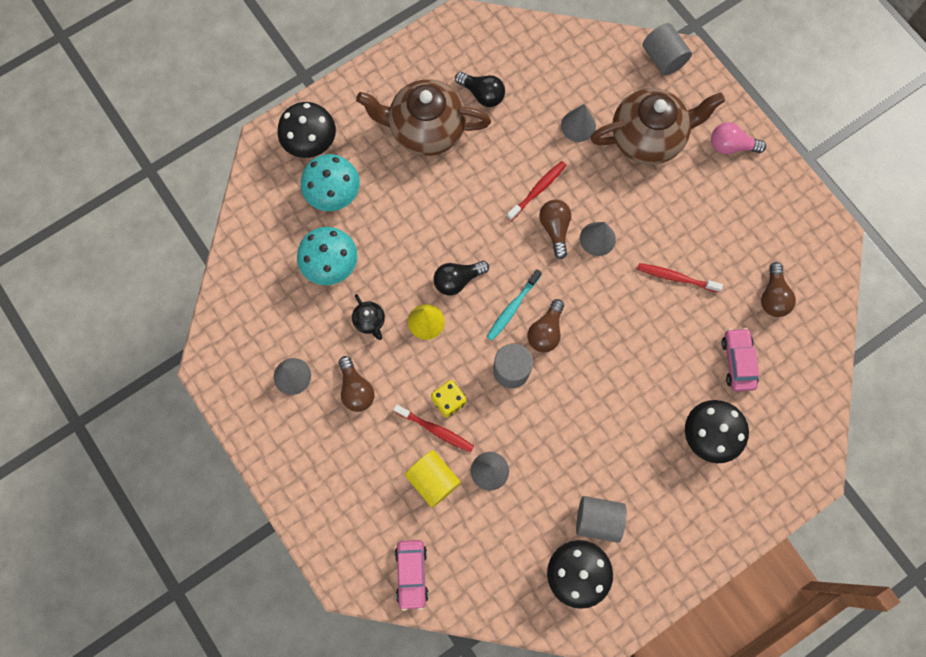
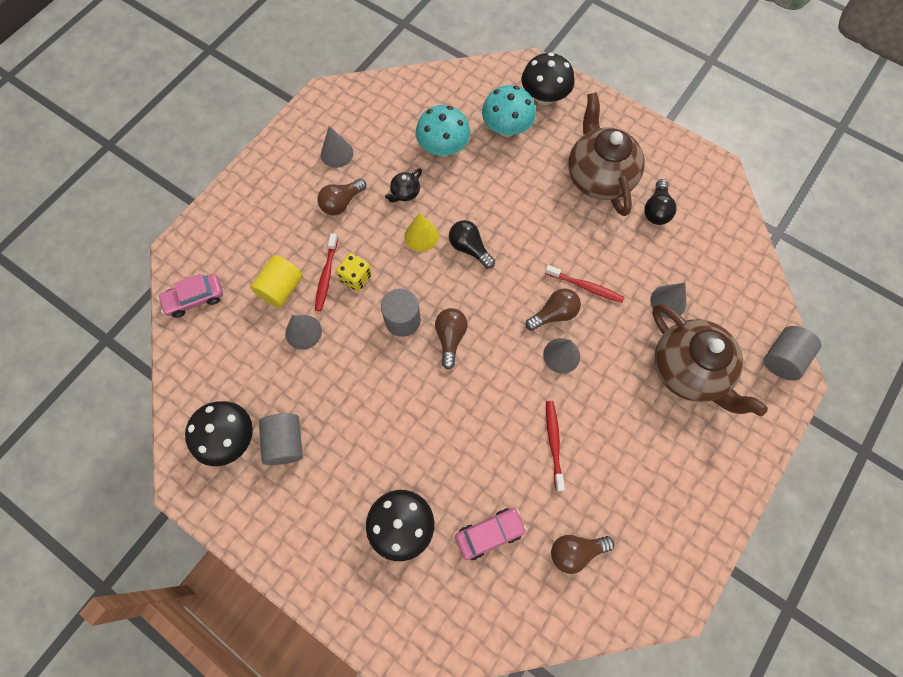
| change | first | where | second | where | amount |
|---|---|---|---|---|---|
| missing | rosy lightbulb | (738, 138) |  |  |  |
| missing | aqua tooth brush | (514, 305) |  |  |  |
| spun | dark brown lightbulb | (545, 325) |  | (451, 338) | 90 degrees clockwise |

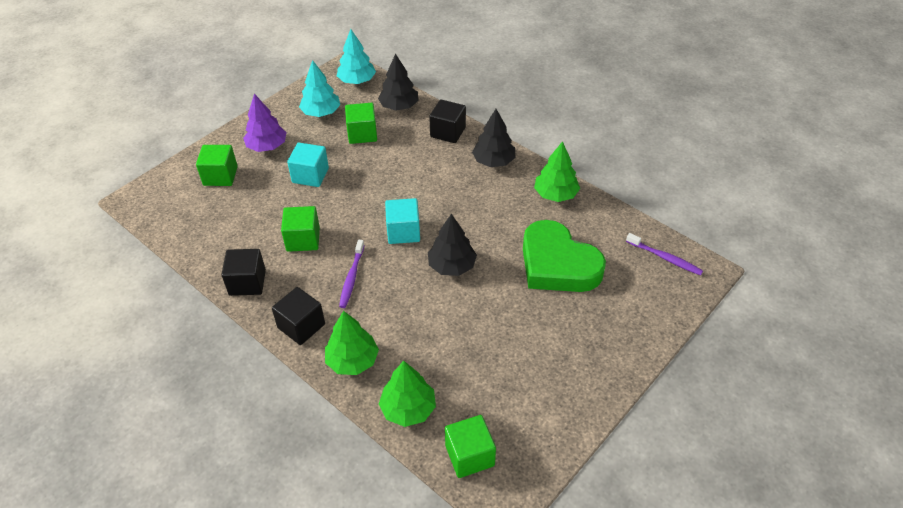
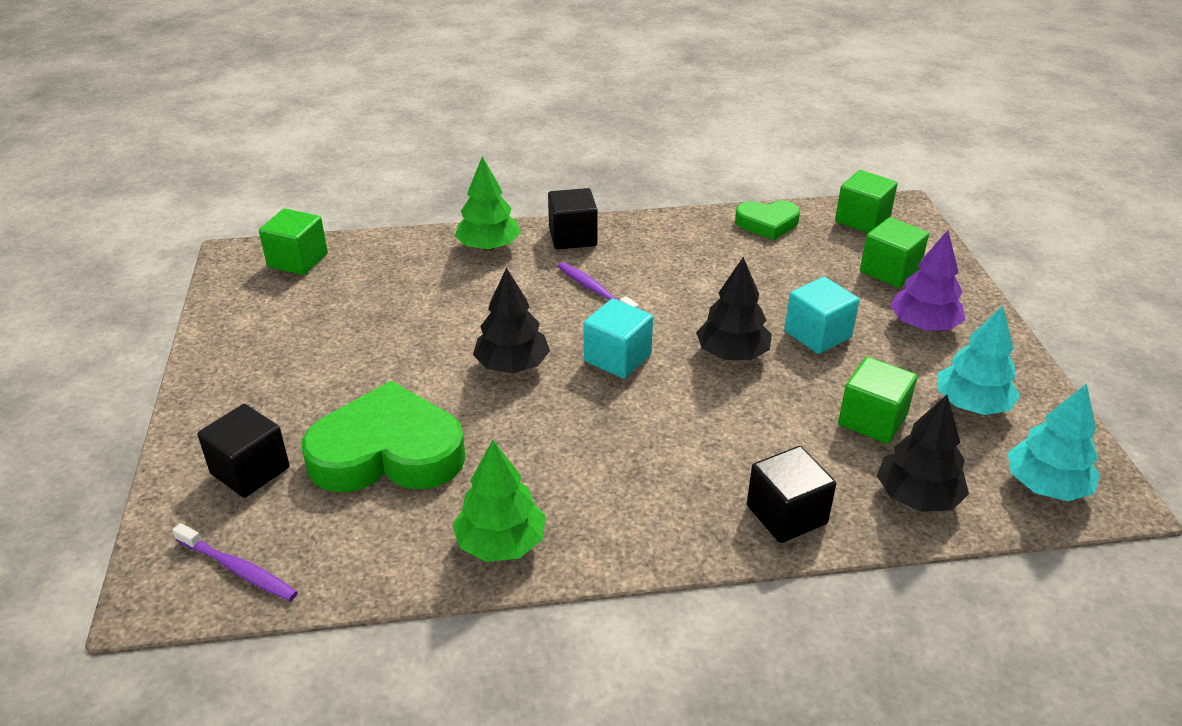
| change | first | where | second | where | amount |
|---|---|---|---|---|---|
| relocated | ebony tree | (494, 138) |  | (734, 308) |  |
| relocated | emerald cube | (300, 229) |  | (866, 201) |  |
| spun | violet tooth brush | (664, 254) |  | (235, 562) | 135 degrees counterclockwise |
| relocated | ebony cube | (243, 272) |  | (243, 451) |  |
| missing | emerald tree | (407, 394) |  |  |  |
| appeared |  |  | emerald heart shape | (767, 220) |  |

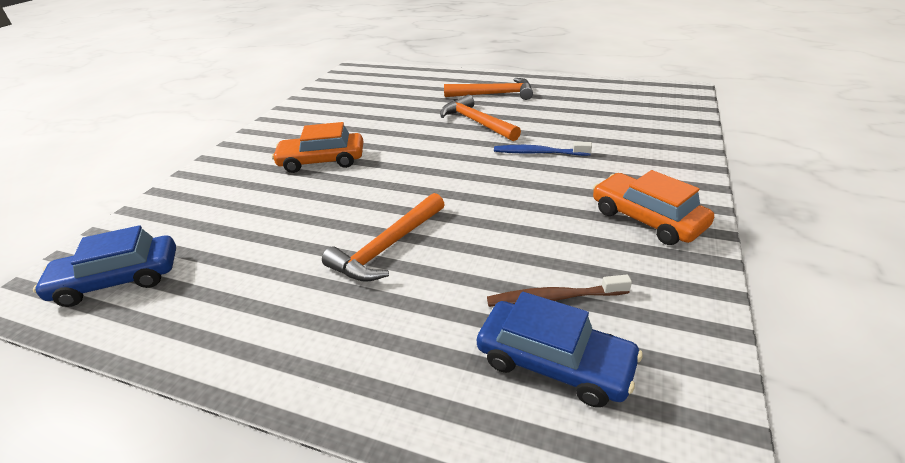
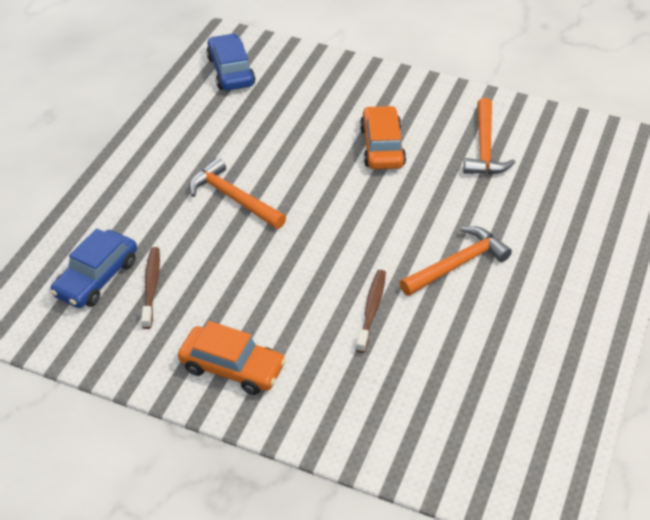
| change | first | where | second | where | amount |
|---|---|---|---|---|---|
| relocated | orange-coloured carpenter's hammer | (488, 89) |  | (489, 136) |  |
| colour | blue tooth brush | (543, 149) | dark brown tooth brush | (371, 311) |  |
| spun | orange-coloured toy car | (653, 207) |  | (232, 358) | 60 degrees clockwise |

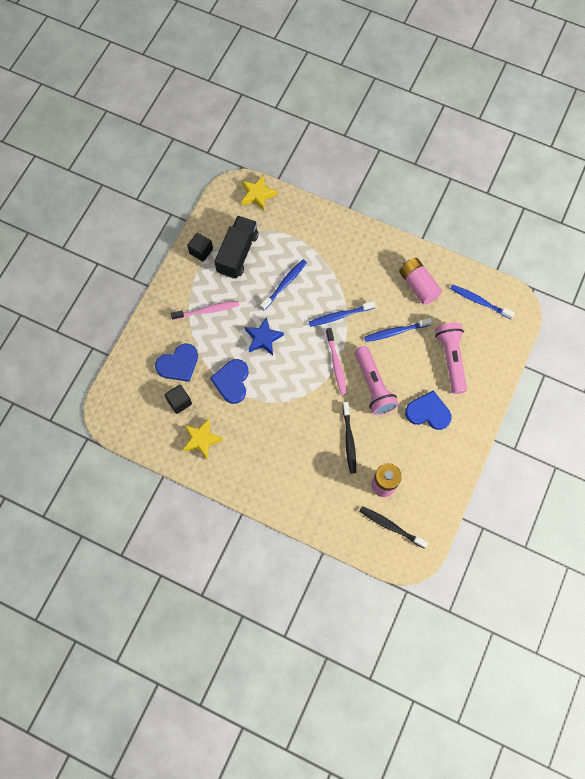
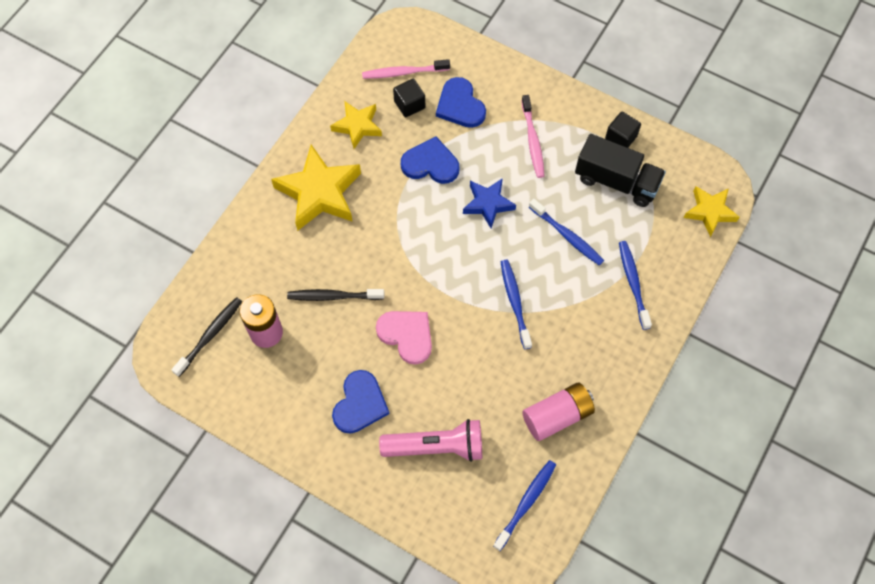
| change | first | where | second | where | amount |
|---|---|---|---|---|---|
| relocated | blue tooth brush | (398, 330) |  | (635, 285) |  |
| relocated | rosy tooth brush | (336, 361) |  | (406, 69) |  |
| exchanged | rosy pocket torch | (377, 380) | rosy heart shape | (404, 338) |  |
| appeared |  |  | yellow star | (316, 188) |  |

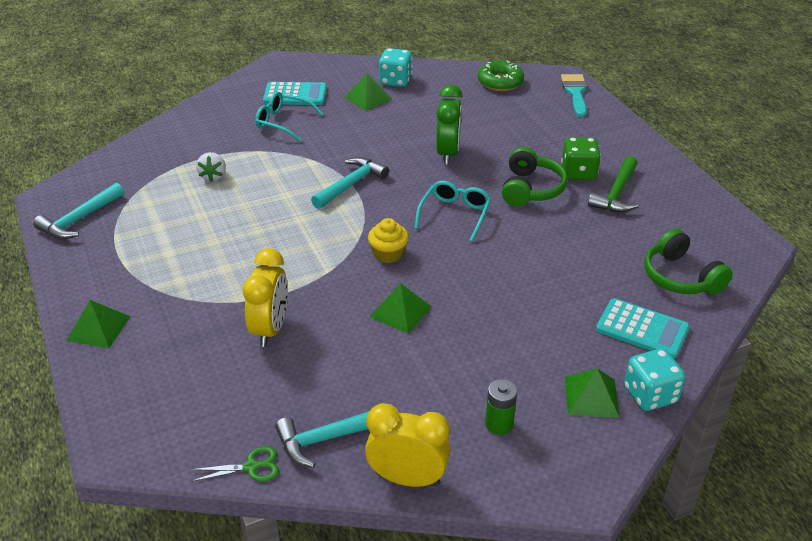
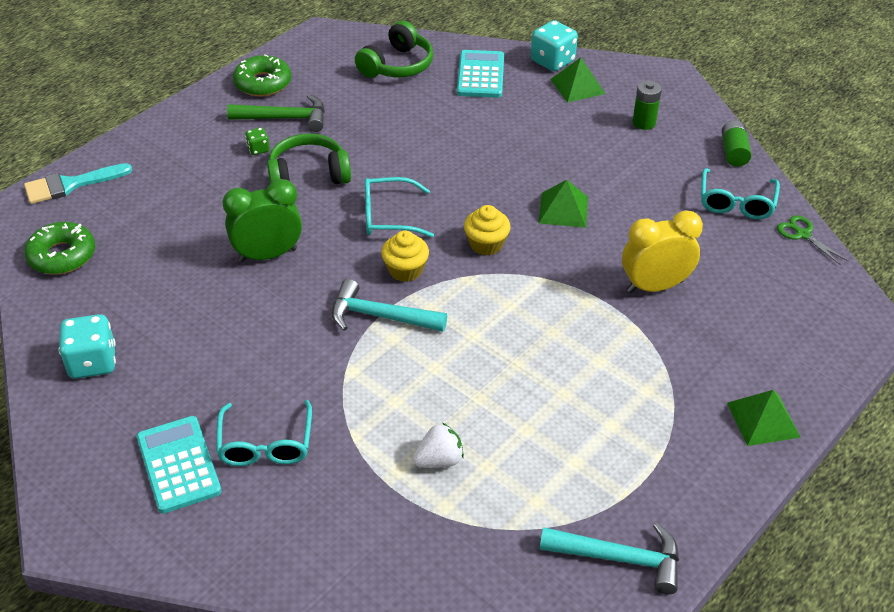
| change | first | where | second | where | amount |
|---|---|---|---|---|---|
| missing | emerald pyramid | (368, 92) |  |  |  |
| size | emerald dice | (581, 158) |  | (257, 141) | x0.51 |
| exchanged | yellow clock | (408, 445) | emerald power cell | (736, 143) |  |
| exchanged | aqua carpenter's hammer | (334, 436) | aqua spectacles | (740, 194) |  |
| appeared |  |  | emerald doughnut | (262, 76) |  |
| appeared |  |  | yellow cupcake | (405, 256) |  |

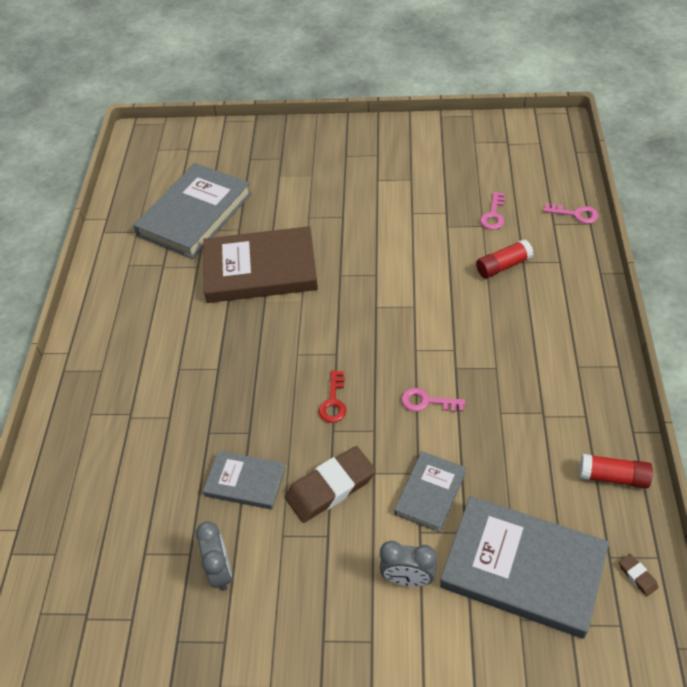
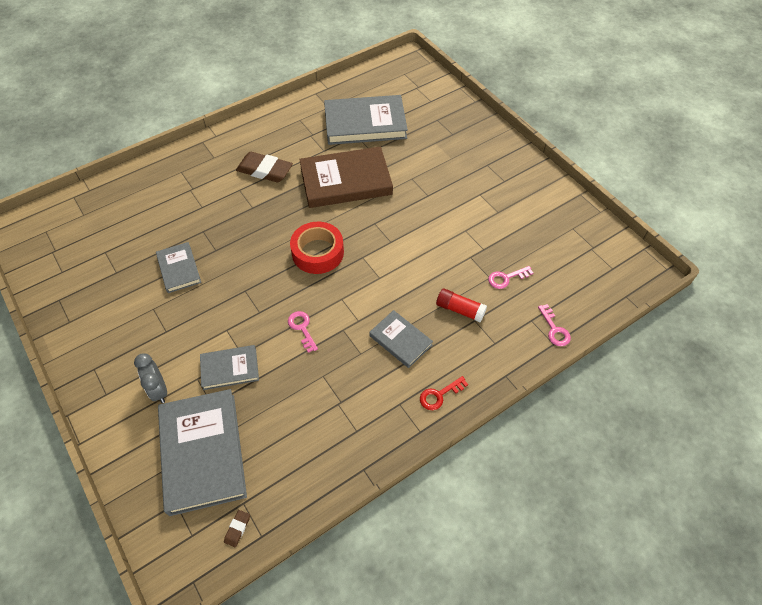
| change | first | where | second | where | amount |
|---|---|---|---|---|---|
| spun | dark brown hardback | (260, 264) |  | (346, 177) | 60 degrees counterclockwise |
| relocated | crimson key | (332, 396) |  | (444, 393) |  |
| relocated | dark brown gum eraser | (330, 484) |  | (264, 167) |  |
| missing | crimson glue | (616, 471) |  |  |  |
| missing | ash-grey clock | (214, 556) |  |  |  |
| appeared |  |  | crimson sticky tape | (317, 248) |  |
| appeared |  |  | ash-grey hardback | (401, 339) |  |

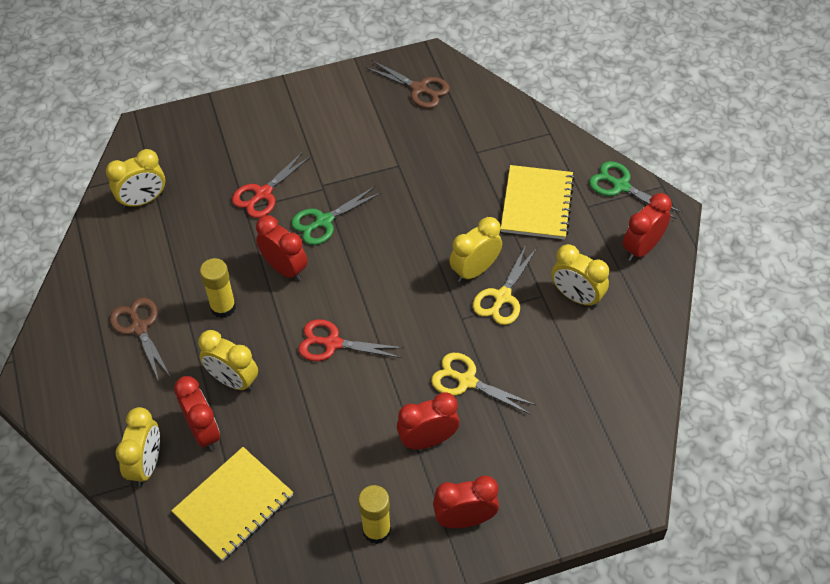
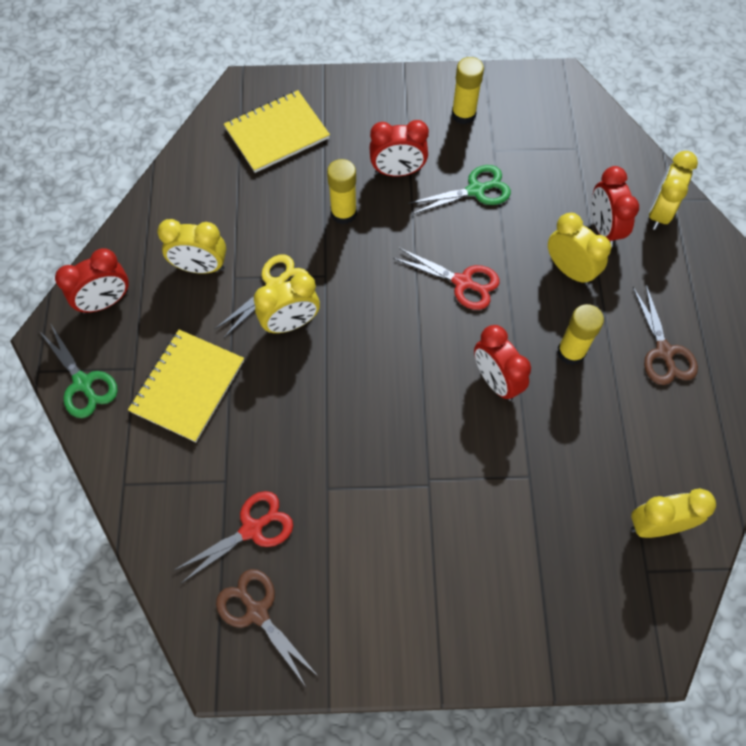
| change | first | where | second | where | amount |
|---|---|---|---|---|---|
| relocated | crimson pair of scissors | (271, 185) |  | (233, 537) |  |
| relocated | emerald pair of scissors | (336, 215) |  | (459, 189) |  |
| spun | yellow clock | (580, 276) |  | (191, 246) | 135 degrees clockwise |
| exchanged | yellow pair of scissors | (483, 384) | yellow glue | (342, 191) |  |
| relocated | yellow exercise book | (232, 504) |  | (277, 131) |  |
| missing | crimson clock | (466, 501) |  |  |  |

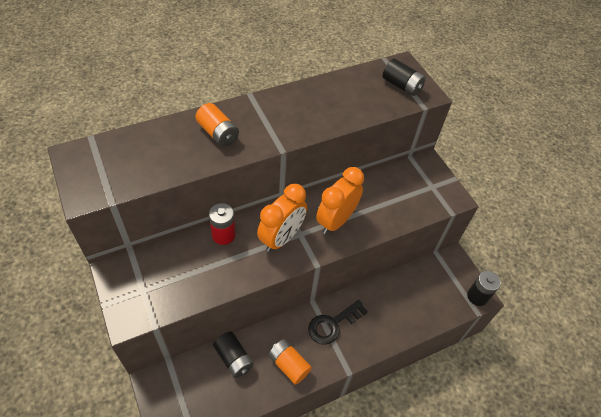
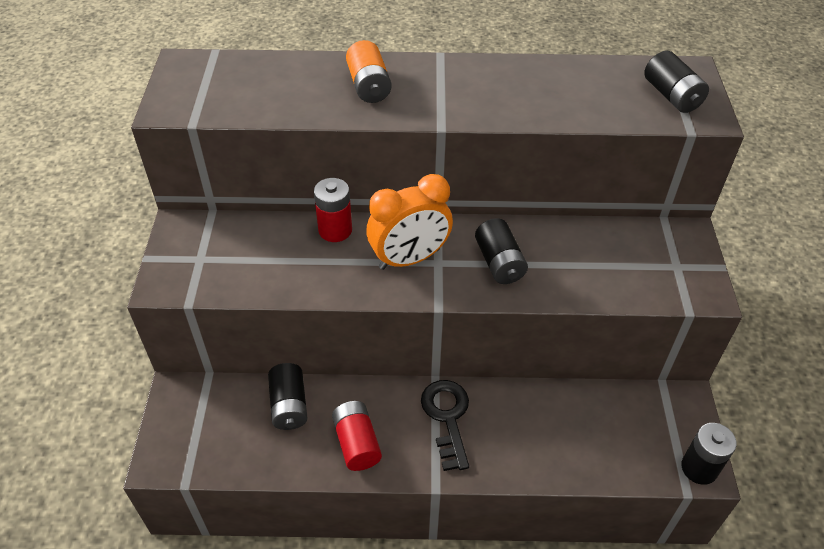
| change | first | where | second | where | amount |
|---|---|---|---|---|---|
| exchanged | orange-coloured clock | (340, 200) | ebony power cell | (501, 251) |  |
| spun | ebony key | (338, 322) |  | (445, 425) | 90 degrees clockwise |
| colour | orange-coloured power cell | (290, 362) | crimson power cell | (357, 436) |  |

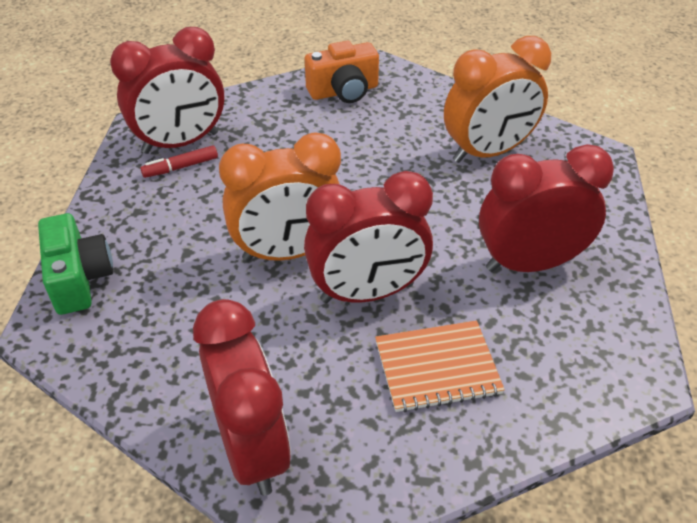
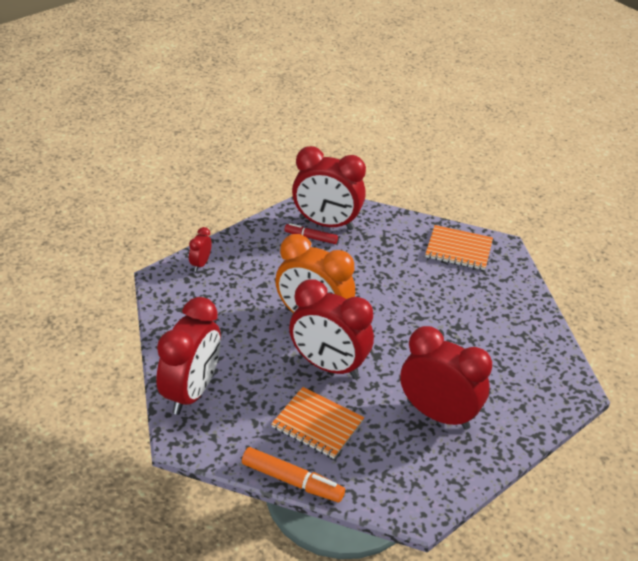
| change | first | where | second | where | amount |
|---|---|---|---|---|---|
| missing | orange-coloured clock | (497, 99) |  |  |  |
| exchanged | orange-coloured compact camera | (342, 72) | orange-coloured exercise book | (459, 247) |  |
| exchanged | emerald compact camera | (75, 264) | crimson clock | (200, 249) |  |
| appeared |  |  | orange-coloured marker | (293, 474) |  |

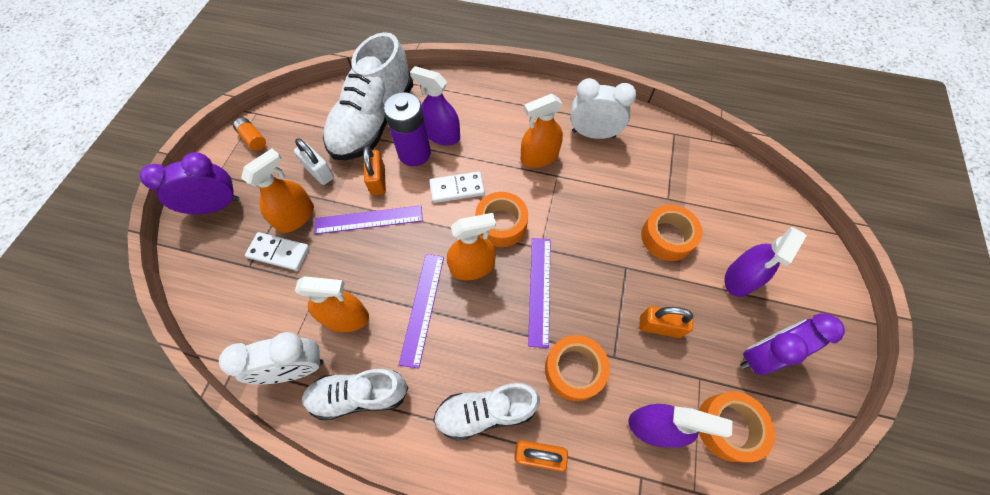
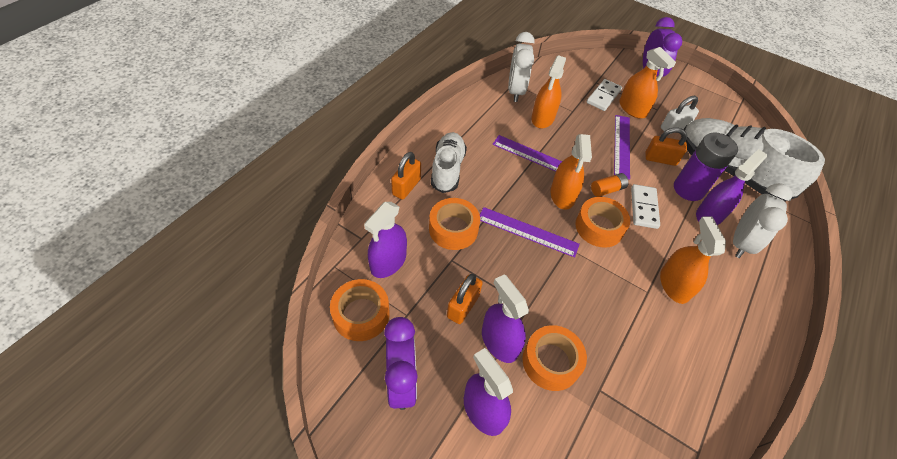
| change | first | where | second | where | amount |
|---|---|---|---|---|---|
| relocated | white clock | (603, 108) |  | (762, 220) |  |
| relocated | orange-coloured power cell | (249, 134) |  | (609, 185) |  |
| missing | white sneaker | (355, 394) |  |  |  |
| appeared |  |  | violet spray bottle | (505, 318) |  |

